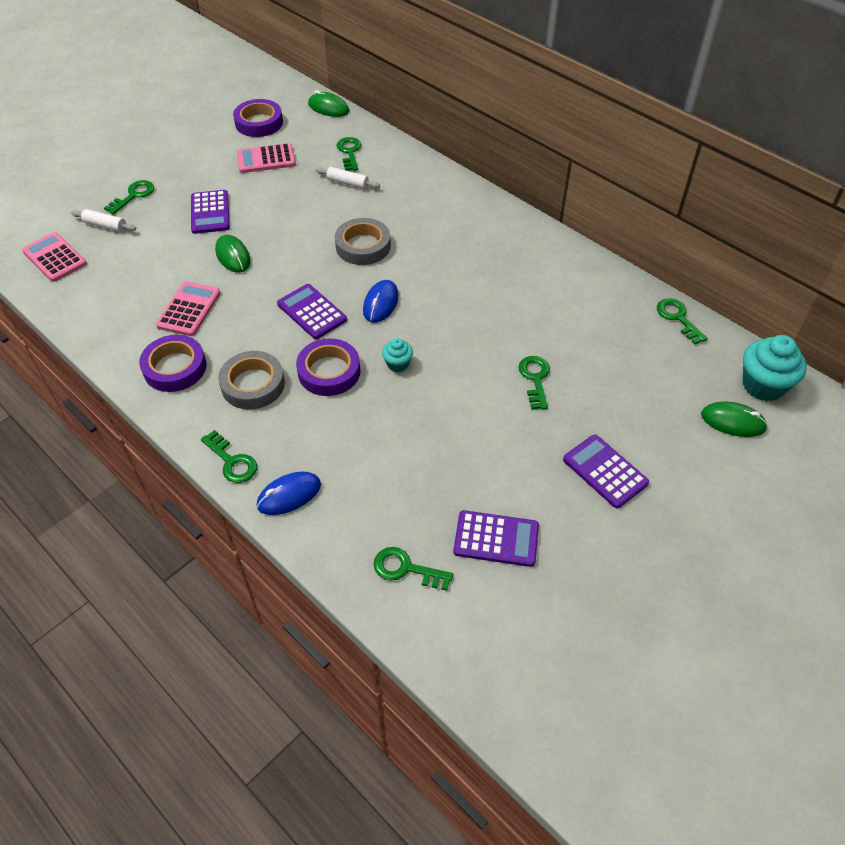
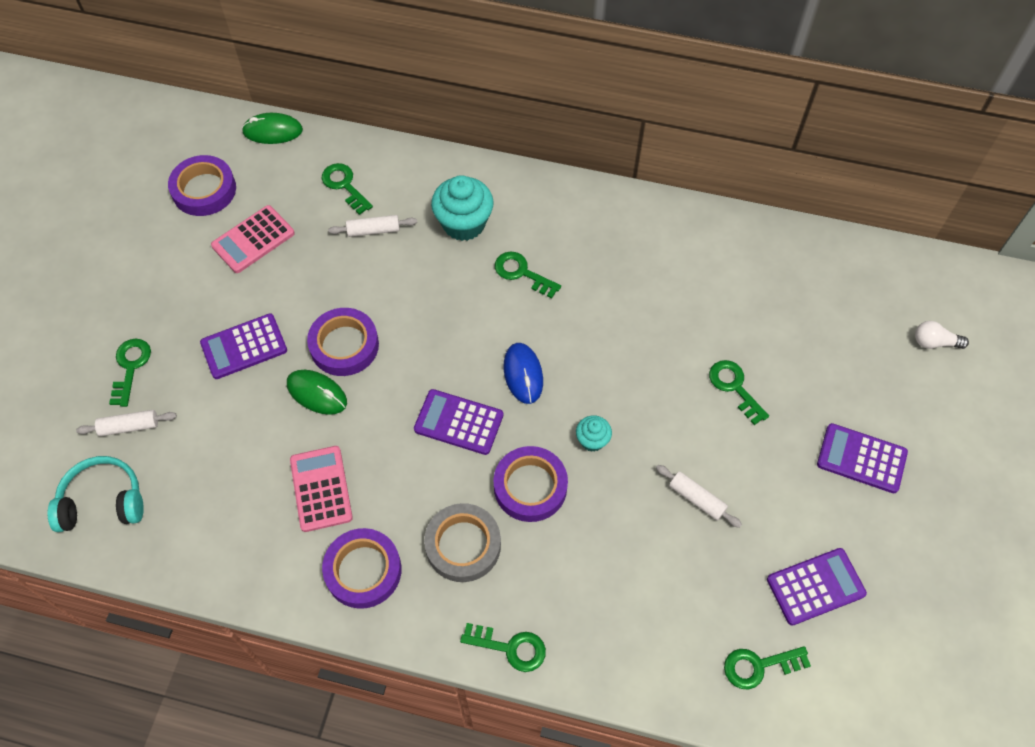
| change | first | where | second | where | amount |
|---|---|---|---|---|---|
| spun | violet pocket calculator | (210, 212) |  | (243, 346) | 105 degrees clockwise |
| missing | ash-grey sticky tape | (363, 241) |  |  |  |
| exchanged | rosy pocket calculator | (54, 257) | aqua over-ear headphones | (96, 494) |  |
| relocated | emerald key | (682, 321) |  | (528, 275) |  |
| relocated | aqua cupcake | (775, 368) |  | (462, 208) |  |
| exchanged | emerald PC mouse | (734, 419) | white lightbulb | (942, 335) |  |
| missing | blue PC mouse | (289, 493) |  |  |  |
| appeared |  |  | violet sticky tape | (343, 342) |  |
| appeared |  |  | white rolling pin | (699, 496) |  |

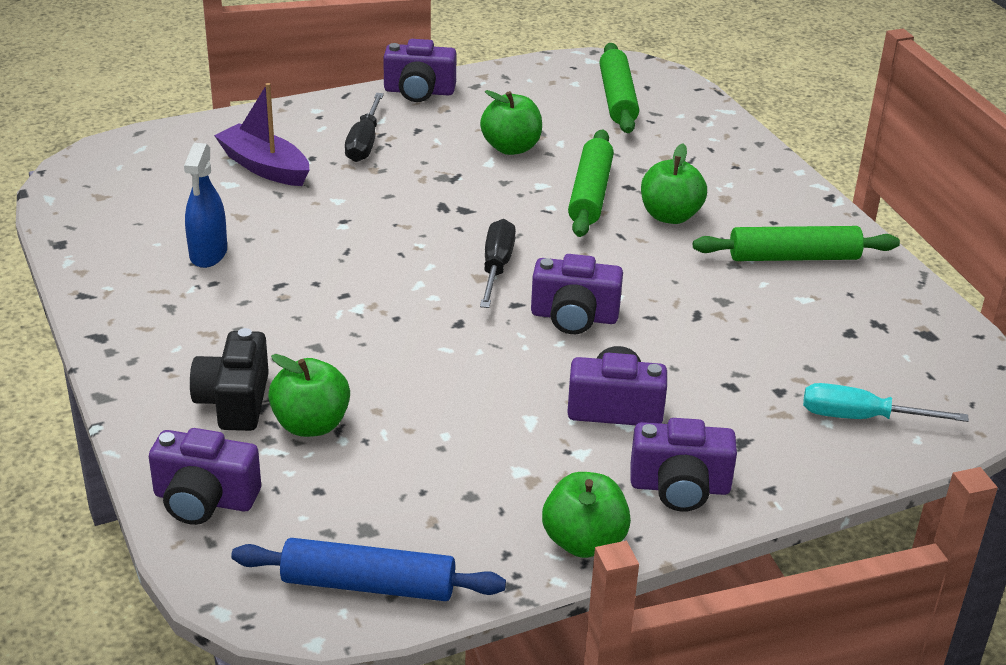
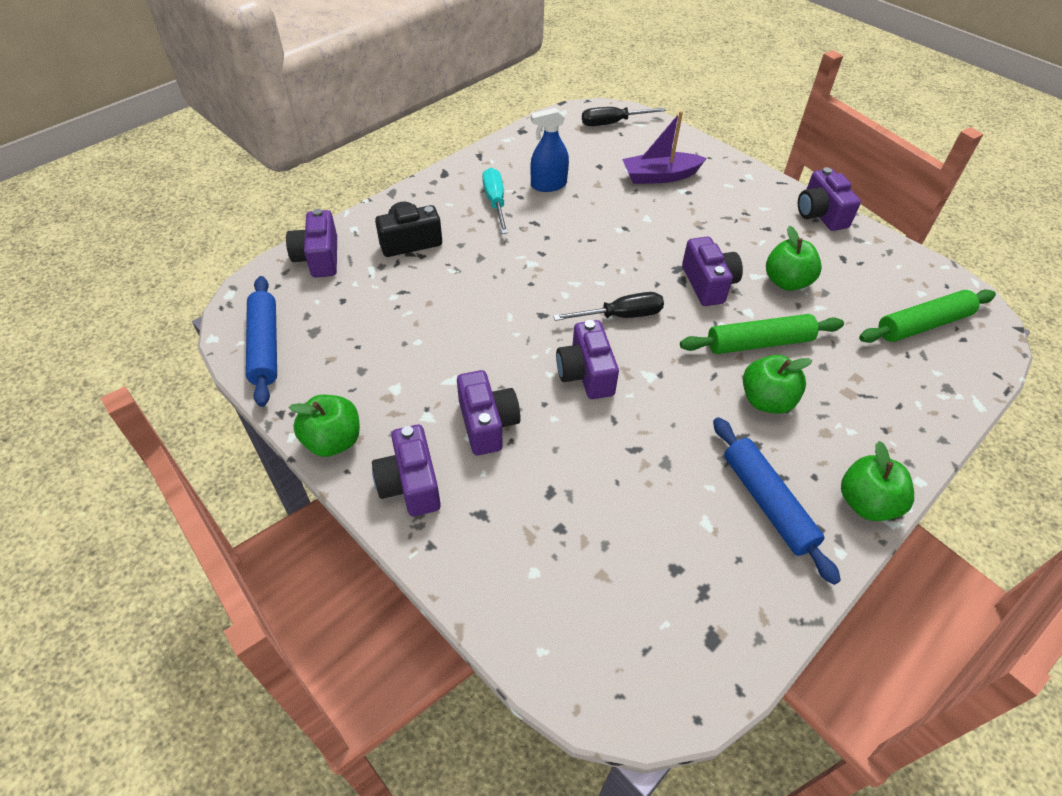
| change | first | where | second | where | amount |
|---|---|---|---|---|---|
| spun | violet boat | (261, 134) |  | (664, 147) | 120 degrees counterclockwise |
| relocated | ebony screwdriver | (364, 127) |  | (624, 116) |  |
| colour | emerald rolling pin | (796, 243) | blue rolling pin | (777, 501) |  |
| relocated | emerald apple fruit | (309, 395) |  | (877, 481) |  |
| relocated | aqua screwdriver | (886, 402) |  | (495, 201) |  |
| appeared |  |  | violet compact camera | (712, 271) |  |

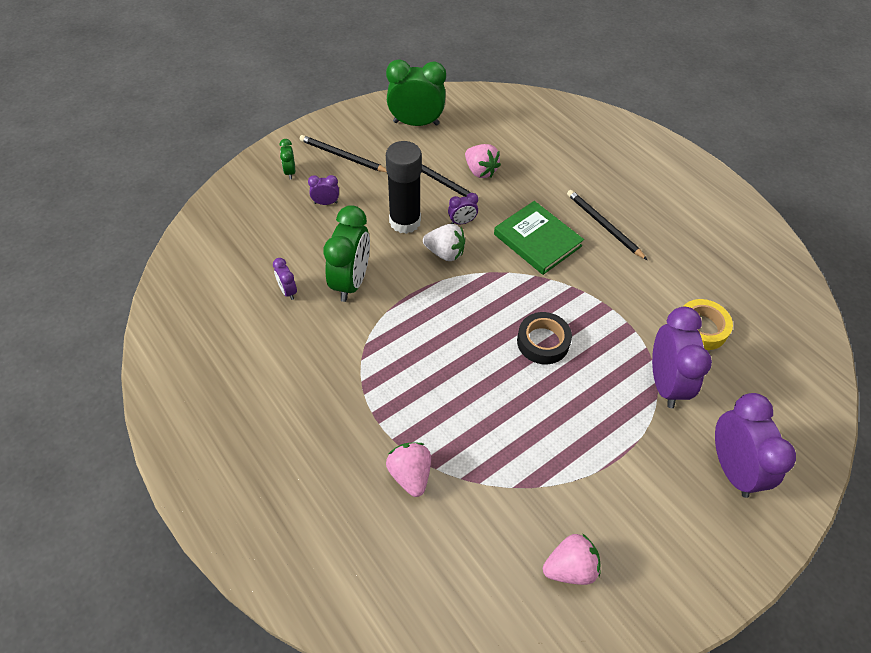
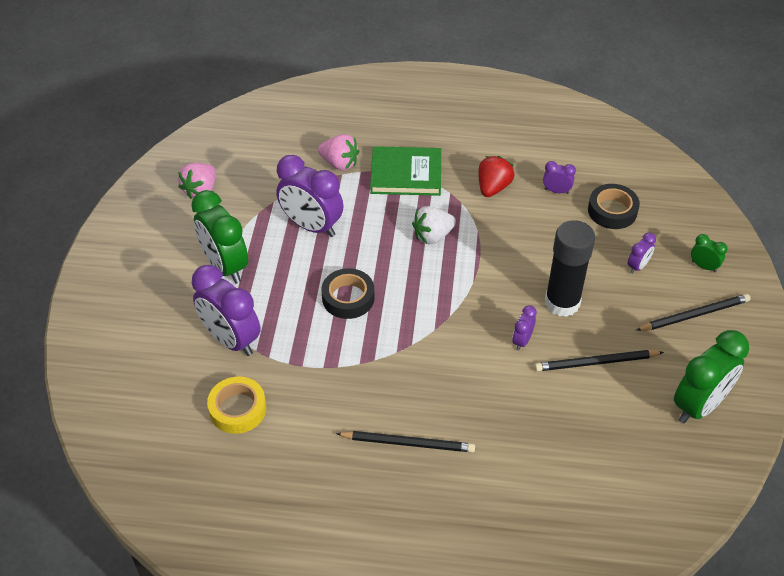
| change | first | where | second | where | amount |
|---|---|---|---|---|---|
| missing | rosy toy strawberry | (483, 161) |  |  |  |
| relocated | emerald hardback | (539, 238) |  | (405, 171) |  |
| relocated | emerald clock | (346, 253) |  | (219, 236) |  |
| relocated | white toy strawberry | (444, 242) |  | (434, 225) |  |
| relocated | violet clock | (755, 445) |  | (310, 196) |  |
| appeared |  |  | crimson toy strawberry | (496, 176) |  |
| appeared |  |  | ebony sticky tape | (614, 206) |  |

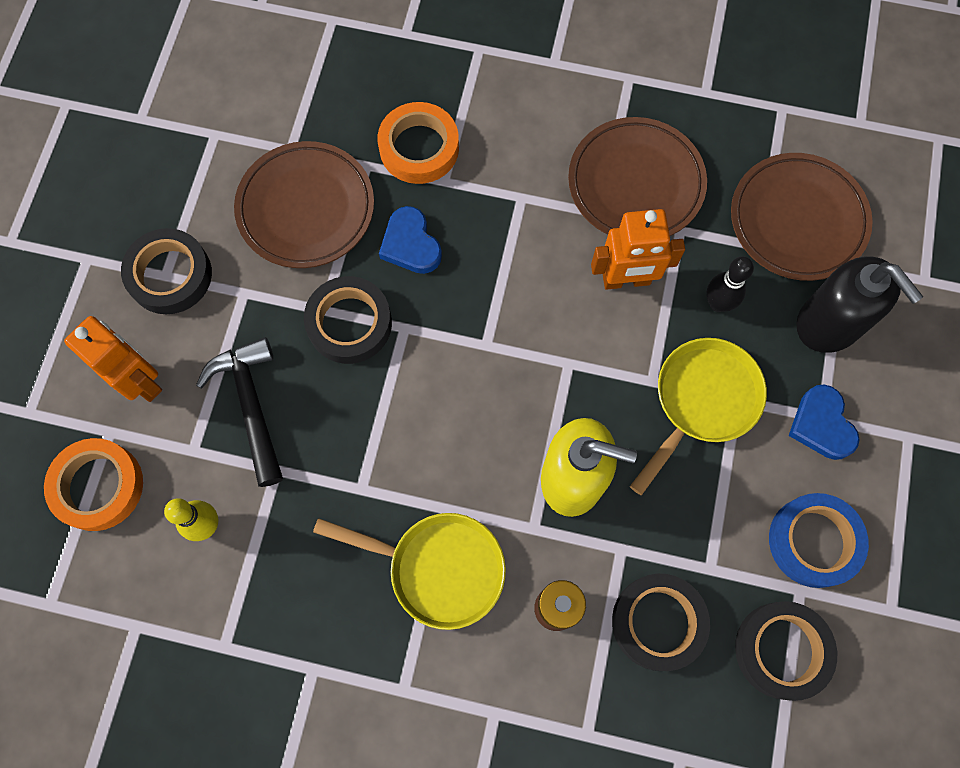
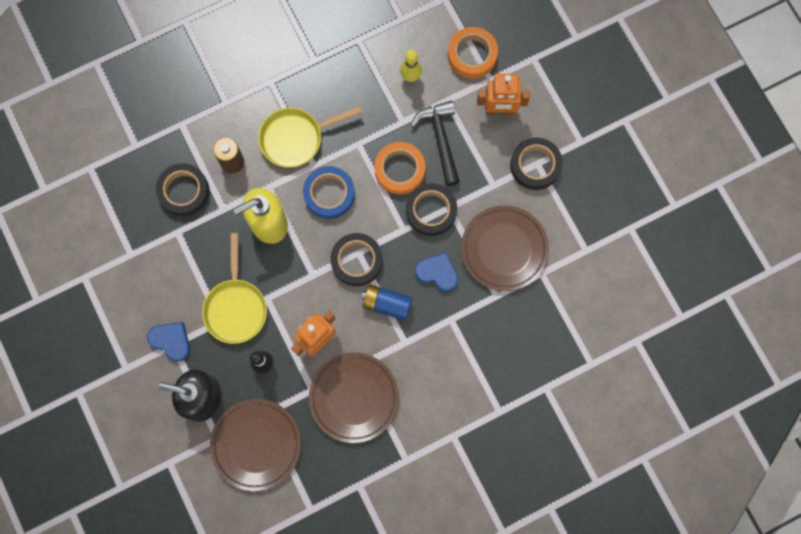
| change | first | where | second | where | amount |
|---|---|---|---|---|---|
| relocated | orange-coloured sticky tape | (418, 143) |  | (400, 168) |  |
| spun | ebony carpenter's hammer | (239, 412) |  | (435, 143) | 135 degrees counterclockwise |
| relocated | blue sticky tape | (819, 540) |  | (329, 192) |  |
| relocated | ebony sticky tape | (786, 651) |  | (357, 259) |  |
| appeared |  |  | blue power cell | (386, 302) |  |

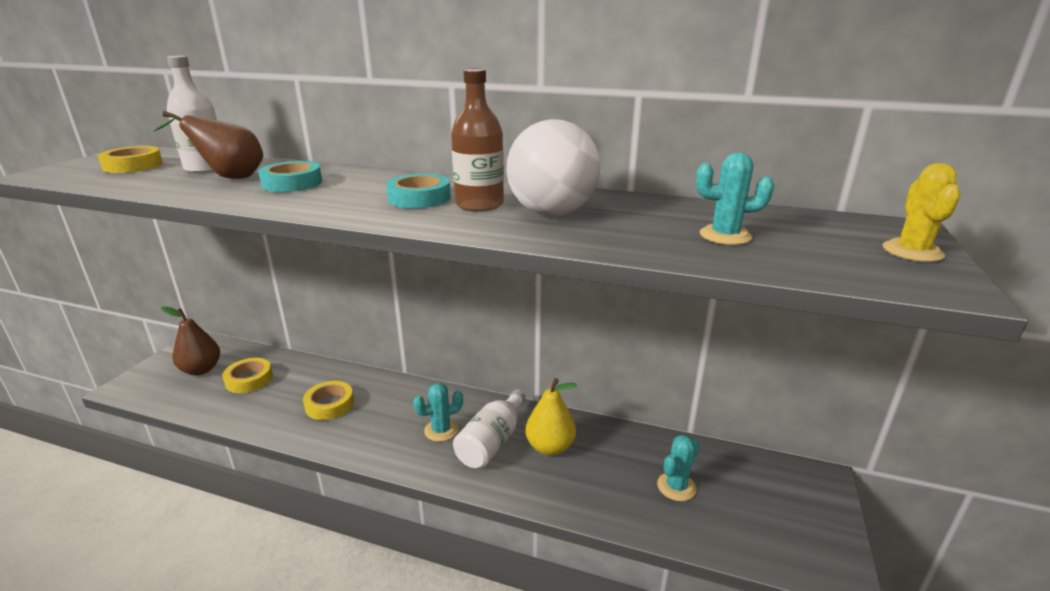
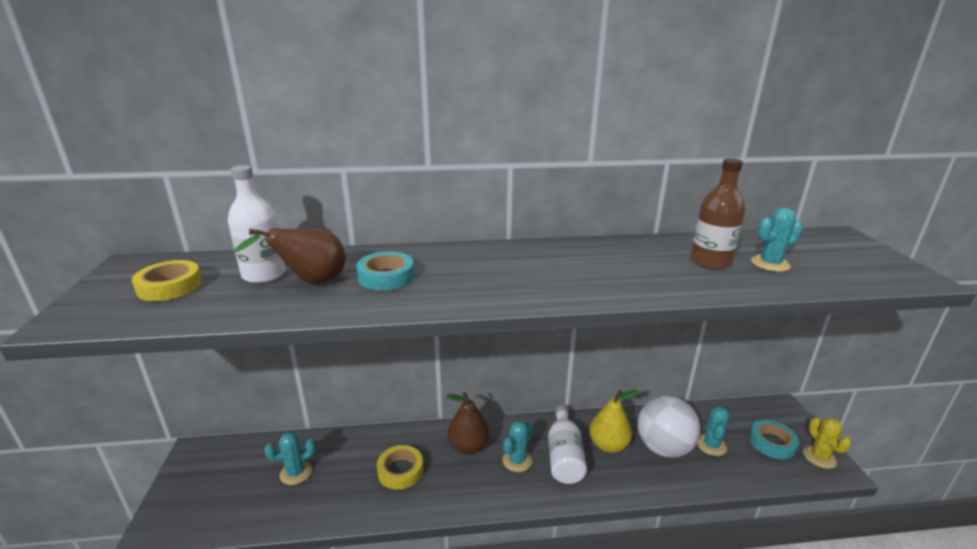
| change | first | where | second | where | amount |
|---|---|---|---|---|---|
| relocated | dark brown flask | (477, 140) |  | (717, 214) |  |
| relocated | white play ball | (553, 167) |  | (669, 426) |  |
| relocated | yellow cactus | (921, 212) |  | (827, 443) |  |
| relocated | aqua sticky tape | (418, 191) |  | (774, 439) |  |
| relocated | dark brown pear | (190, 340) |  | (467, 423) |  |
| exchanged | yellow sticky tape | (247, 375) | aqua cactus | (290, 458) |  |

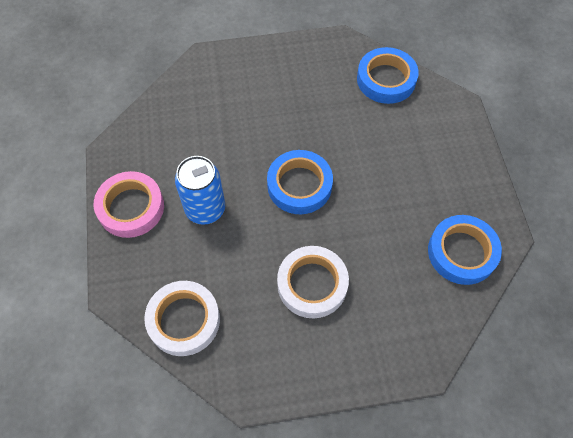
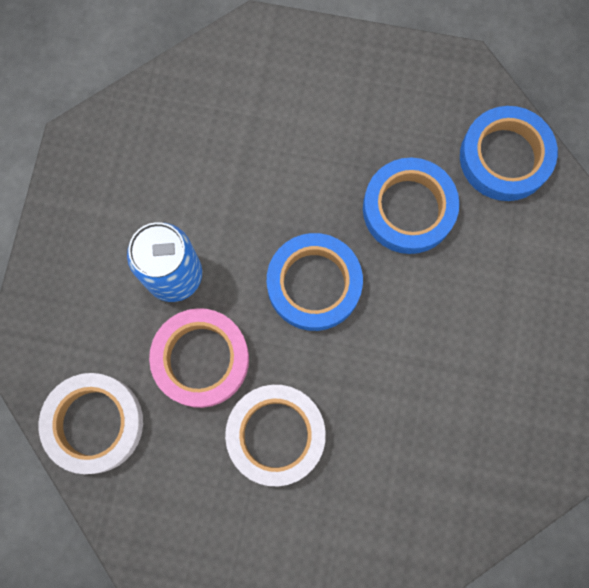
| change | first | where | second | where | amount |
|---|---|---|---|---|---|
| relocated | rosy sticky tape | (129, 204) |  | (199, 358) |  |
| relocated | blue sticky tape | (465, 250) |  | (411, 206) |  |

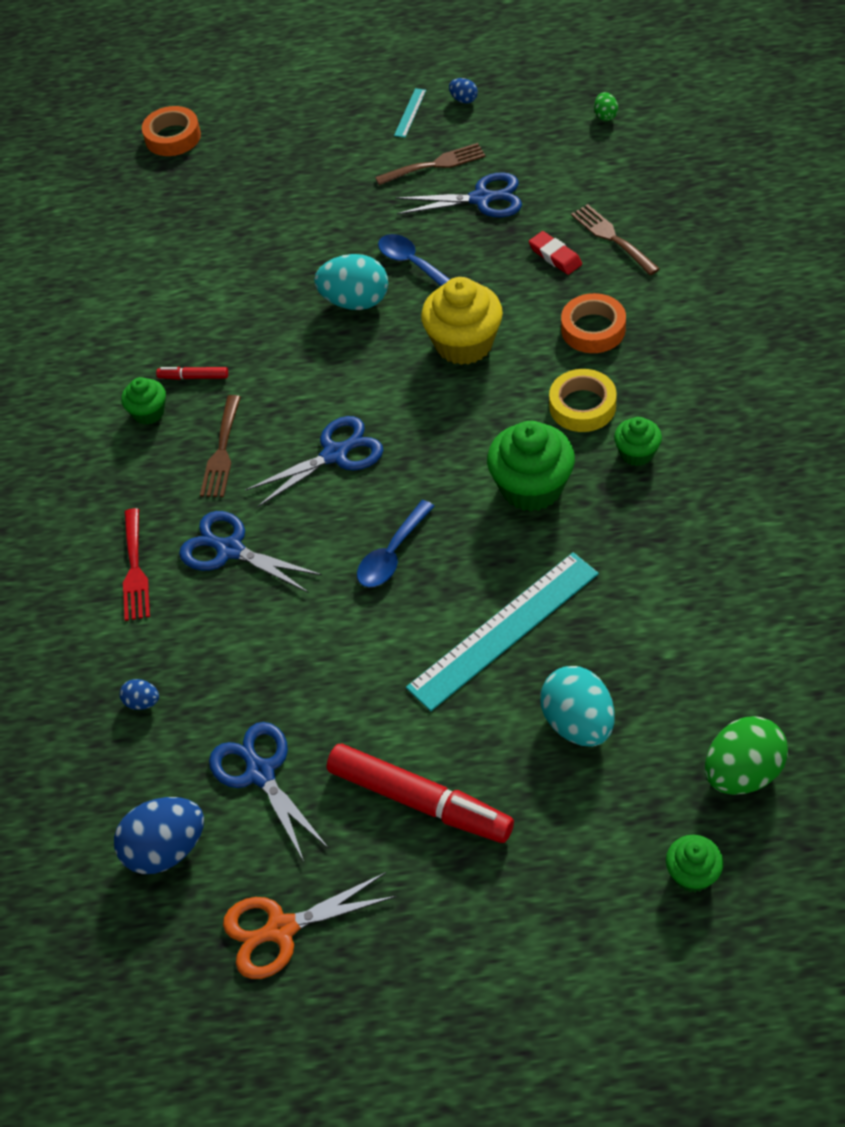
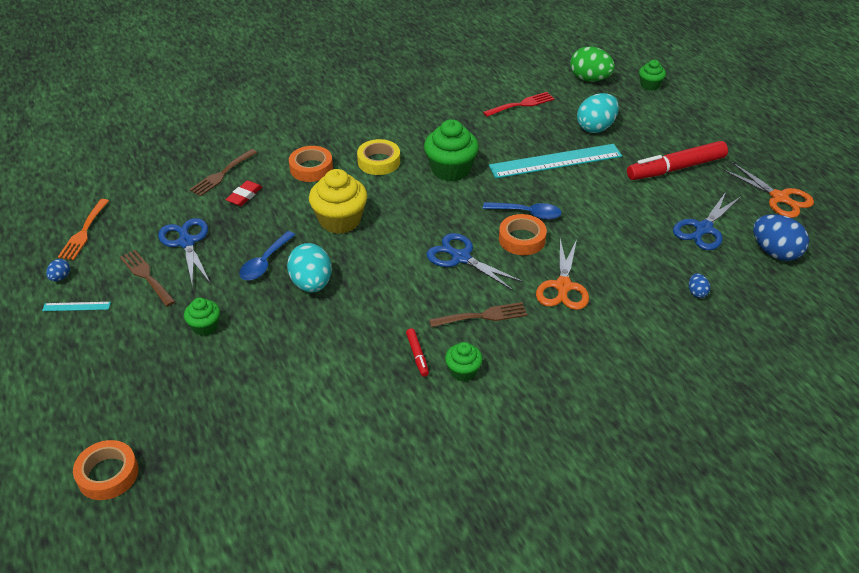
| change | first | where | second | where | amount |
|---|---|---|---|---|---|
| missing | emerald toy egg | (606, 106) |  |  |  |
| relocated | emerald cupcake | (638, 441) |  | (202, 317) |  |
| relocated | crimson dinner fork | (136, 564) |  | (518, 104) |  |
| colour | blue pair of scissors | (250, 552) | orange-coloured pair of scissors | (562, 274) |  |
| spun | aqua measuring stick | (502, 631) |  | (555, 161) | 45 degrees counterclockwise |
| spun | crimson marker | (420, 793) |  | (677, 160) | 120 degrees counterclockwise |
| appeared |  |  | orange-coloured dinner fork | (83, 229) |  |
| appeared |  |  | orange-coloured sticky tape | (523, 234) |  |

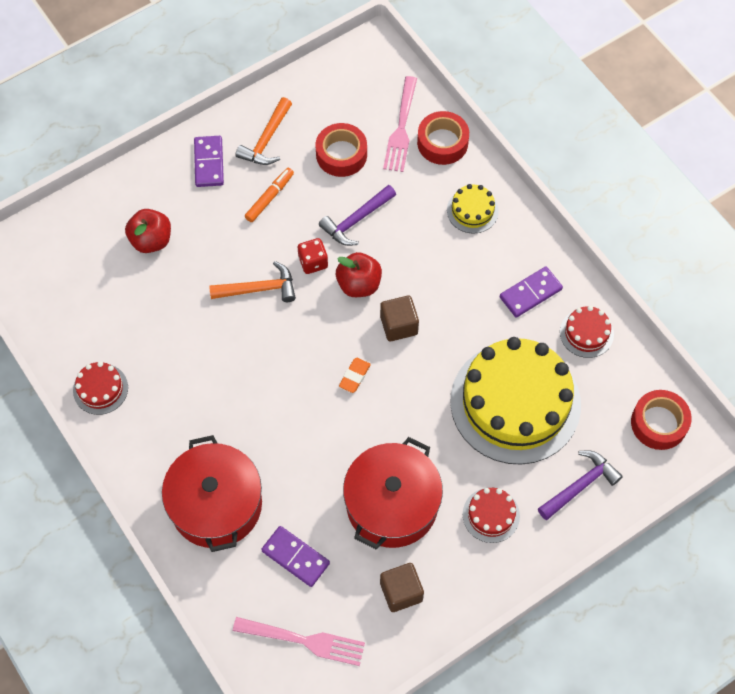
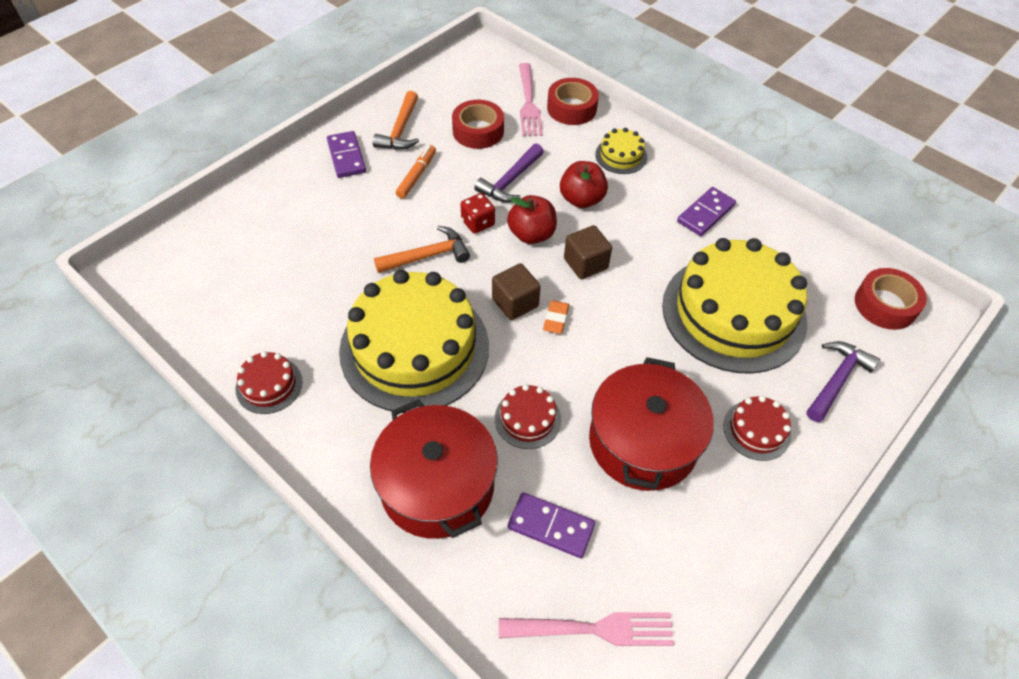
| change | first | where | second | where | amount |
|---|---|---|---|---|---|
| relocated | crimson apple fruit | (148, 231) |  | (584, 184) |  |
| relocated | crimson cake | (587, 332) |  | (528, 416) |  |
| relocated | dark brown cube | (402, 587) |  | (516, 291) |  |
| appeared |  |  | yellow cake | (414, 341) |  |

